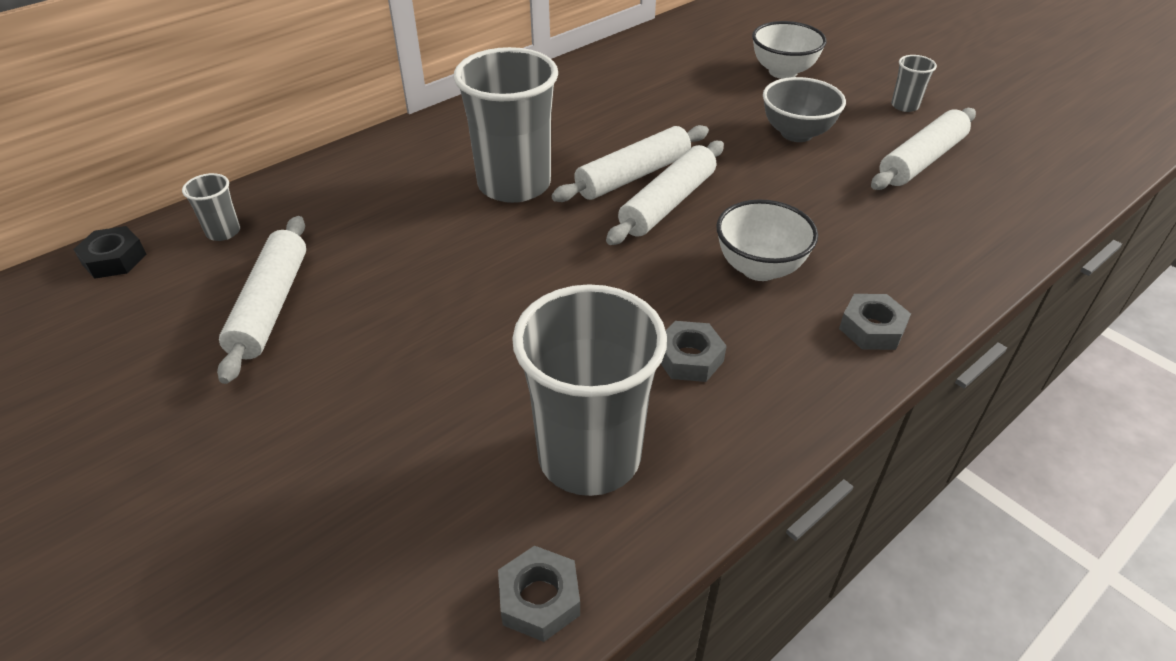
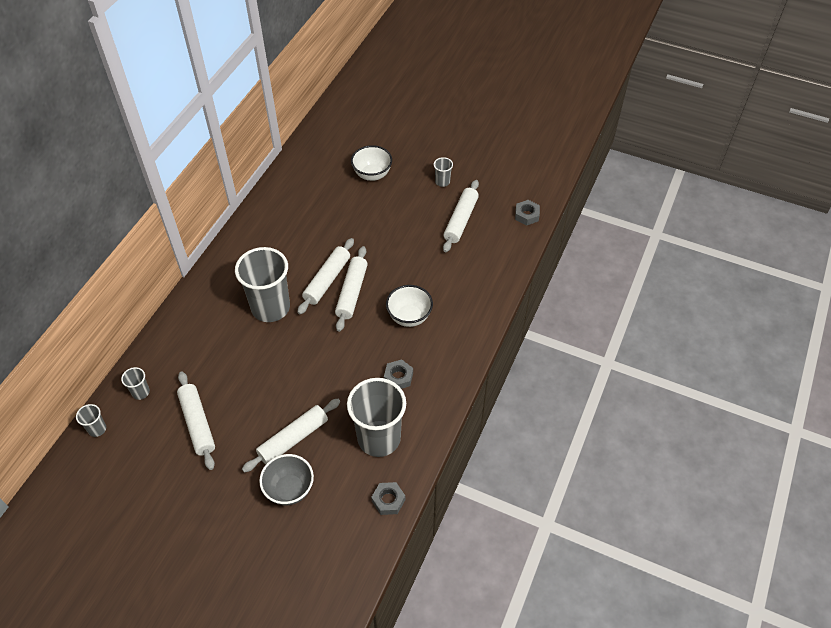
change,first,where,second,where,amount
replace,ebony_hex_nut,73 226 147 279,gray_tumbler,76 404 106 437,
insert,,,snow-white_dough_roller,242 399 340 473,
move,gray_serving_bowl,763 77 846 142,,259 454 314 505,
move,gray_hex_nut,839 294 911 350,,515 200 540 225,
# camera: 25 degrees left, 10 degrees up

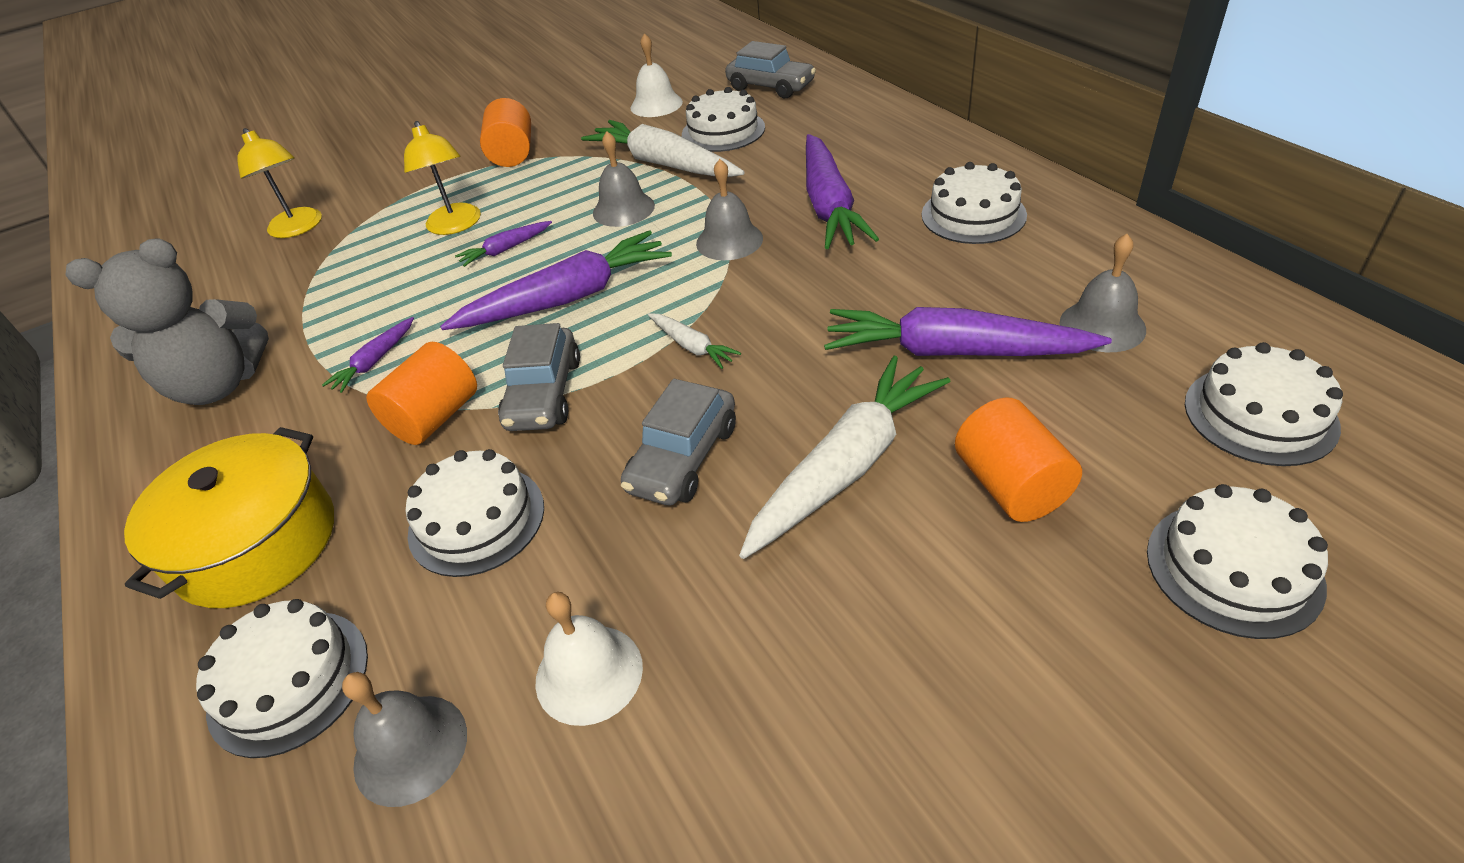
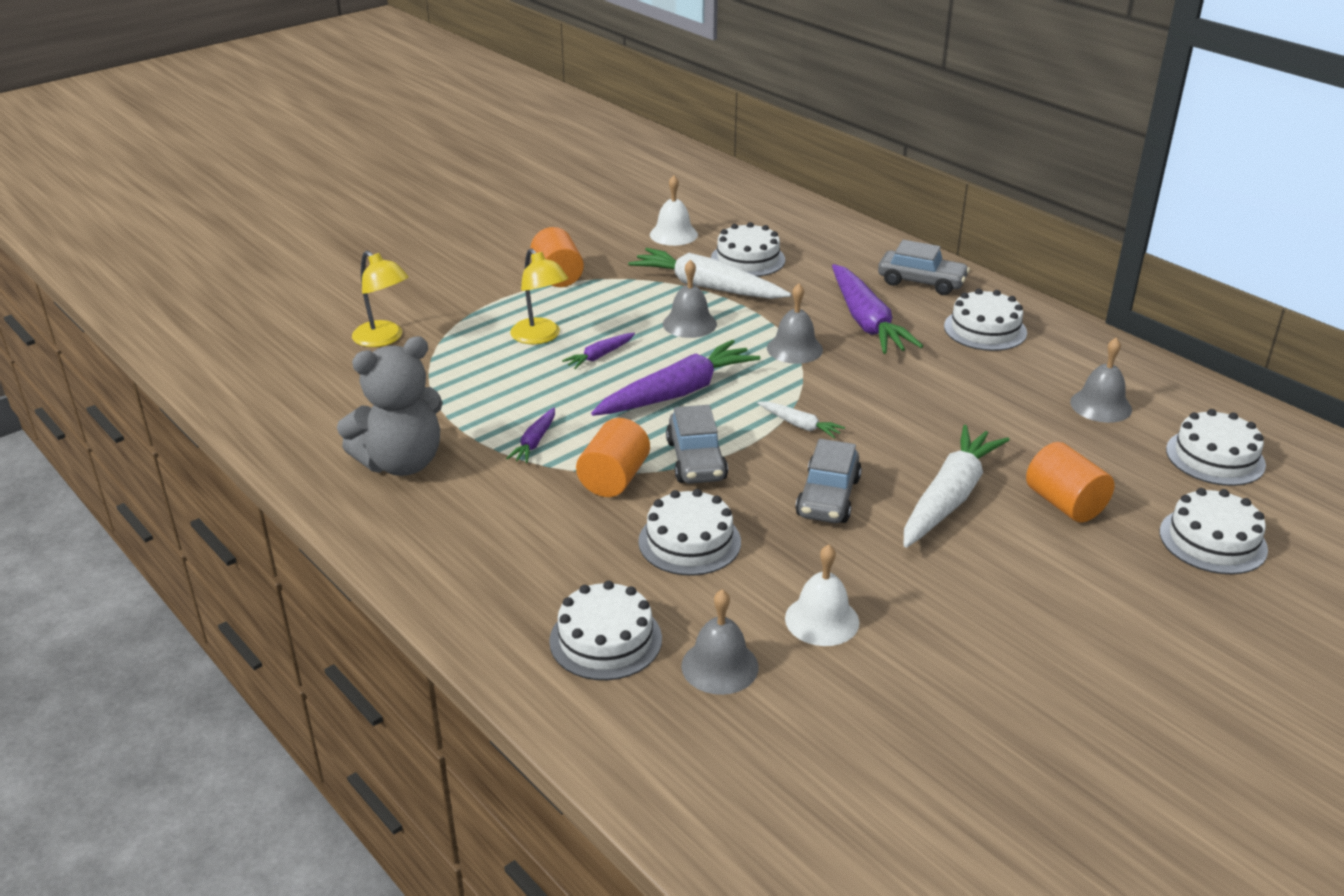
change,first,where,second,where,amount
move,gray_toy_car,725 41 816 98,,878 240 970 295,
delete,bright_yellow_cooking_pot,124 427 334 608,,,
delete,royal_purple_root_vegetable,824 307 1112 356,,,
# camera: 15 degrees left, 10 degrees down

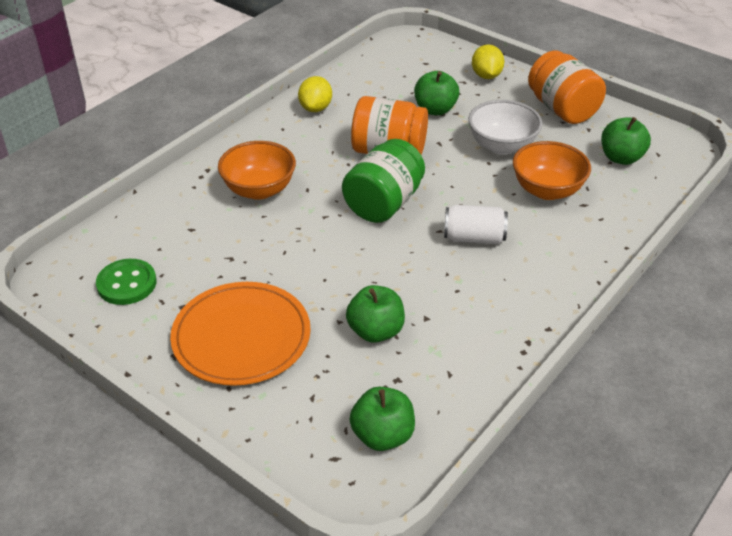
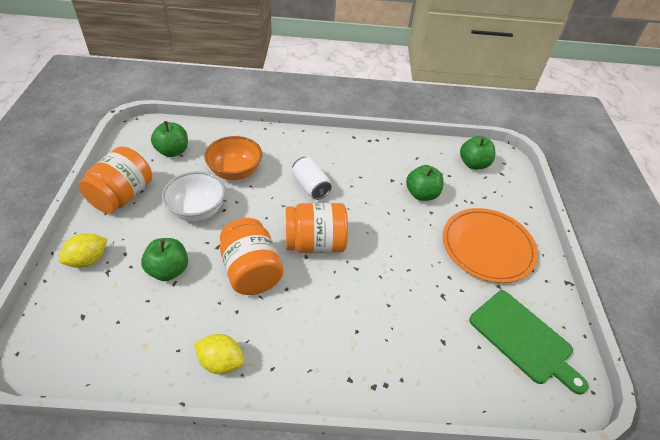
change,first,where,second,where,amount
rotate,bright_yellow_citrus_fruit,298 76 332 112,,194 334 244 374,45 degrees clockwise
recolor,emerald_jar,342 139 425 223,orange-coloured_jar,286 203 348 253,
replace,emerald_sewing_button,96 259 156 305,emerald_bread_board,469 291 589 395,
delete,orange-coloured_serving_bowl,218 141 296 200,,,
# camera: 130 degrees left, 5 degrees up

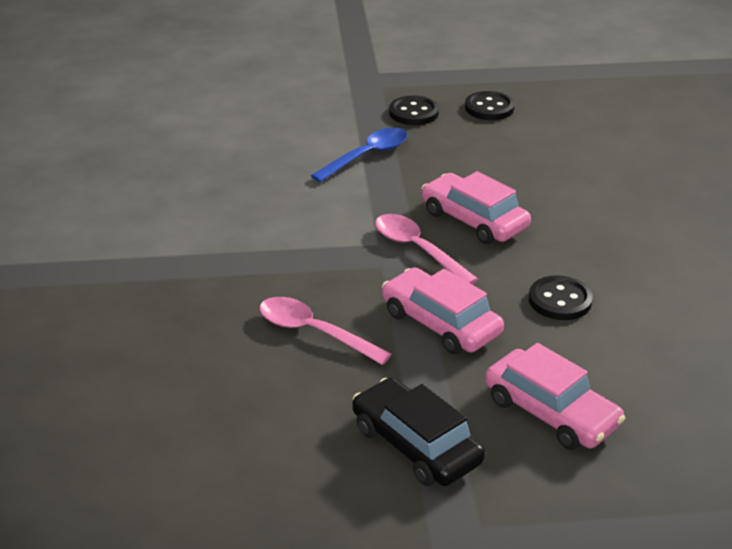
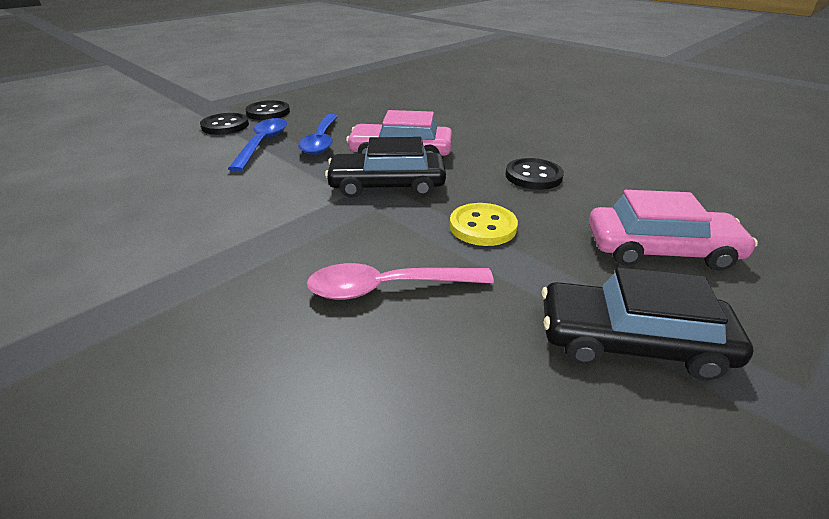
change,first,where,second,where,amount
move,ebony_sewing_button,465 91 515 120,,200 113 249 135,
insert,,,cobalt_teaspoon,298 114 338 155,
replace,rosy_teaspoon,375 214 478 284,ebony_toy_car,325 137 446 198,
replace,rosy_toy_car,382 267 504 354,bright_yellow_sewing_button,450 203 518 246,
# camera: 40 degrees left, 0 degrees up

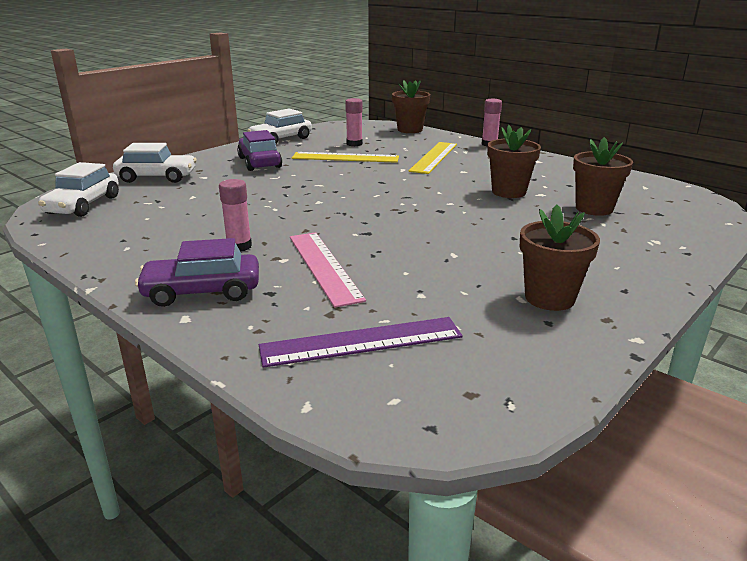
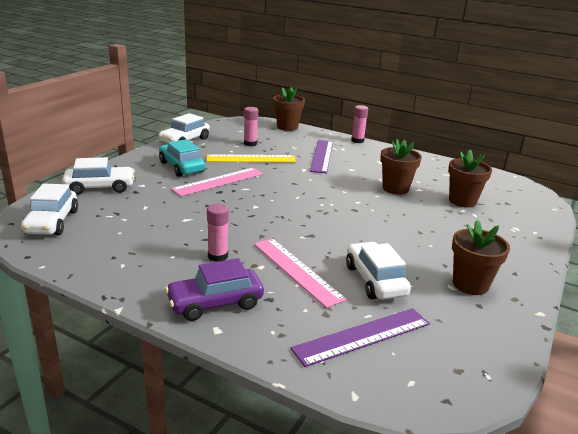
change,first,where,second,where,amount
recolor,royal_purple_toy_car,237 130 282 171,teal_toy_car,159 139 205 177,
insert,,,rosy_ruler,171 168 263 197,
recolor,bright_yellow_ruler,409 142 457 174,royal_purple_ruler,310 140 333 174,
insert,,,snow-white_toy_car,346 242 411 300,
# camera: 15 degrees left, 0 degrees up

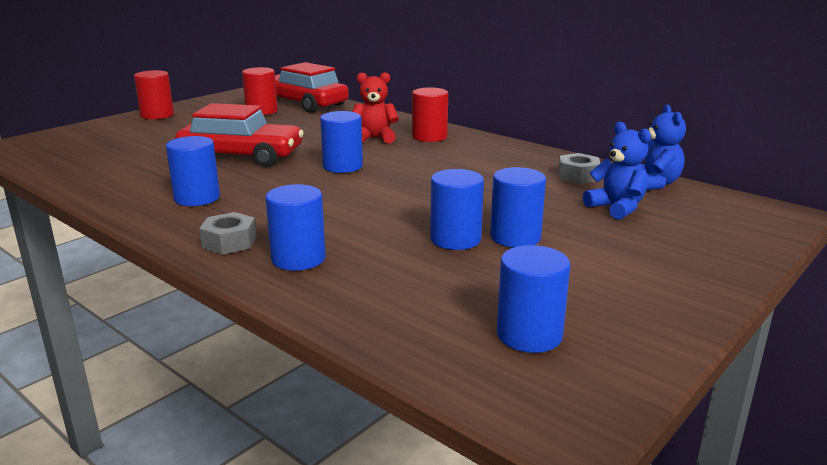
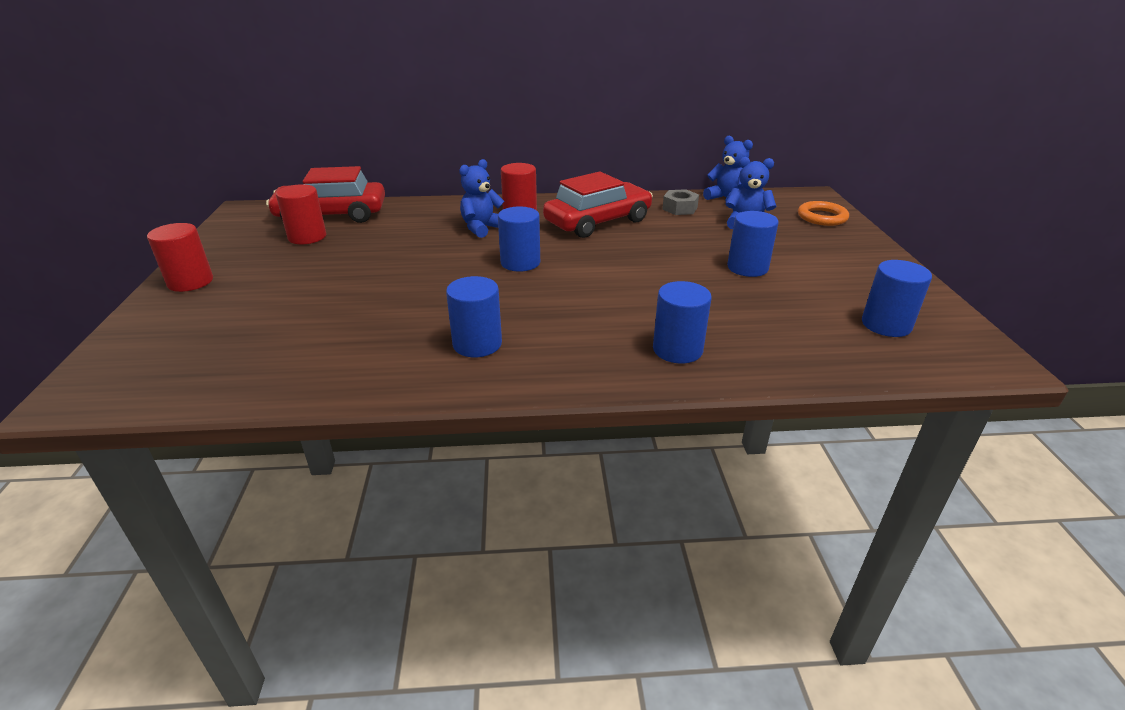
change,first,where,second,where,amount
recolor,scarlet_teddy_bear,352 72 399 144,cobalt_teddy_bear,459 159 504 238,
move,scarlet_toy_car,175 103 304 167,,543 171 653 238,
insert,,,orange-coloured_torus,798 201 849 226,
delete,gray_hex_nut,199 212 257 255,,,
delete,cobalt_cylinder,430 169 484 250,,,
# camera: 45 degrees left, 10 degrees up

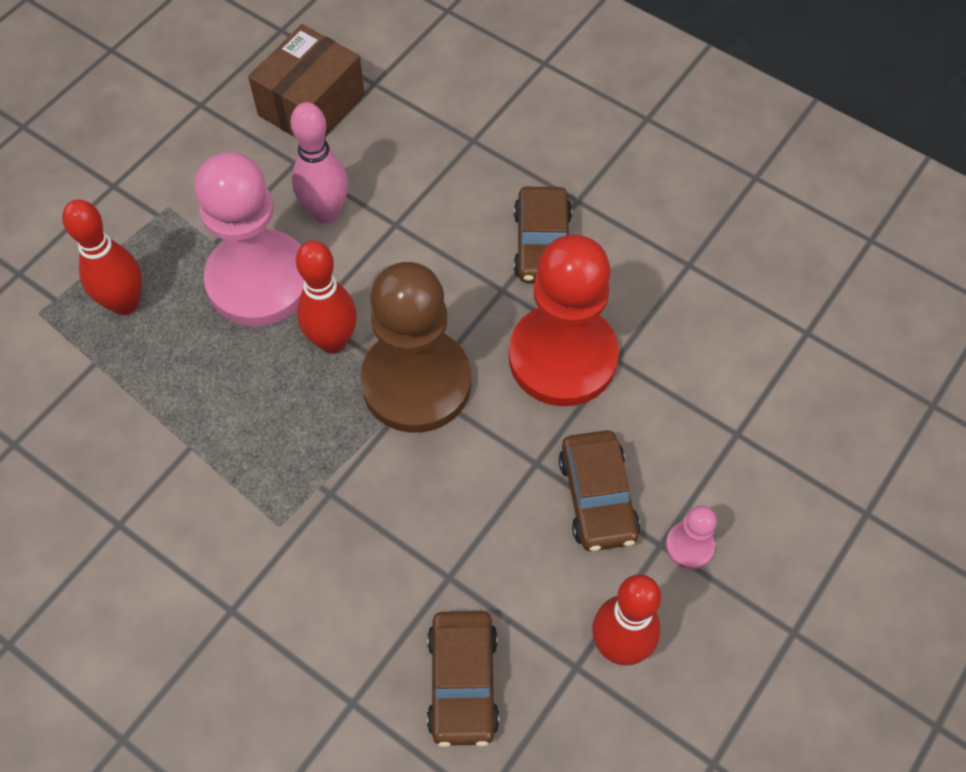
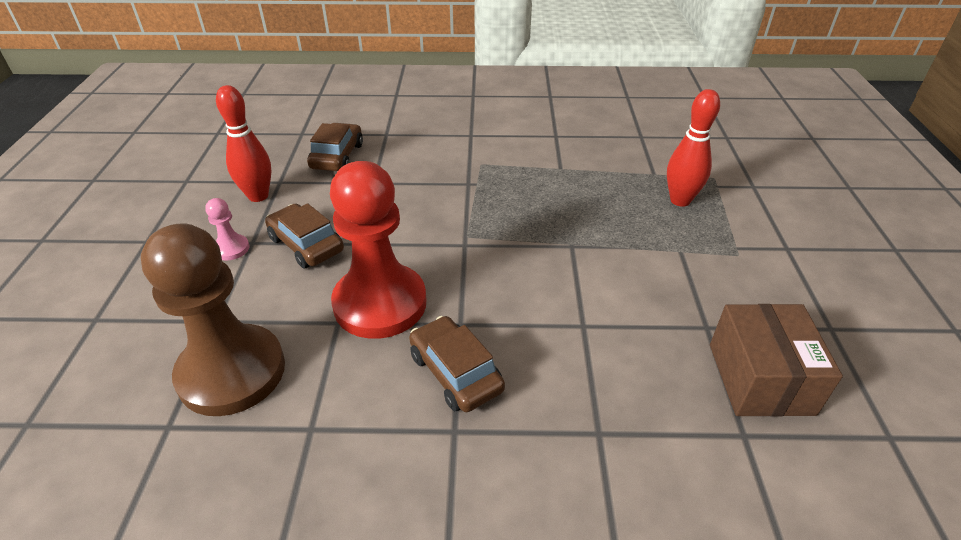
change,first,where,second,where,amount
move,brown_chess_pawn,360 262 471 433,,141 223 285 416,
rotate,brown_toy_car,427 611 499 747,,307 123 363 171,45 degrees clockwise
delete,rosy_chess_pawn,195 152 304 326,,,
delete,rosy_skittle,291 102 348 224,,,
delete,scarlet_skittle,296 241 357 354,,,
# camera: 145 degrees right, 20 degrees down

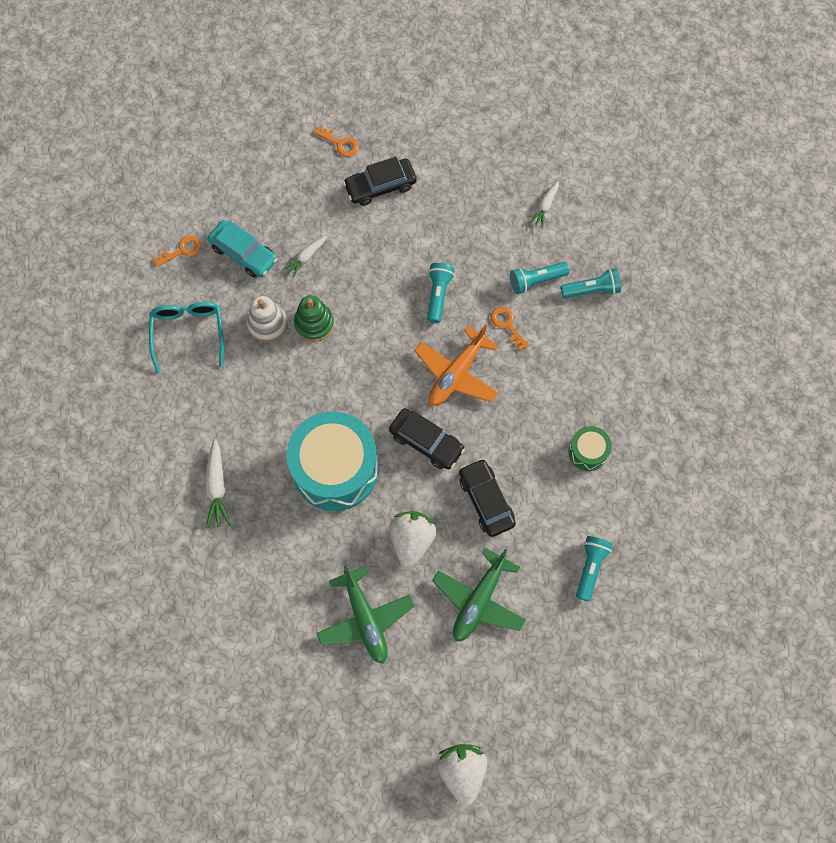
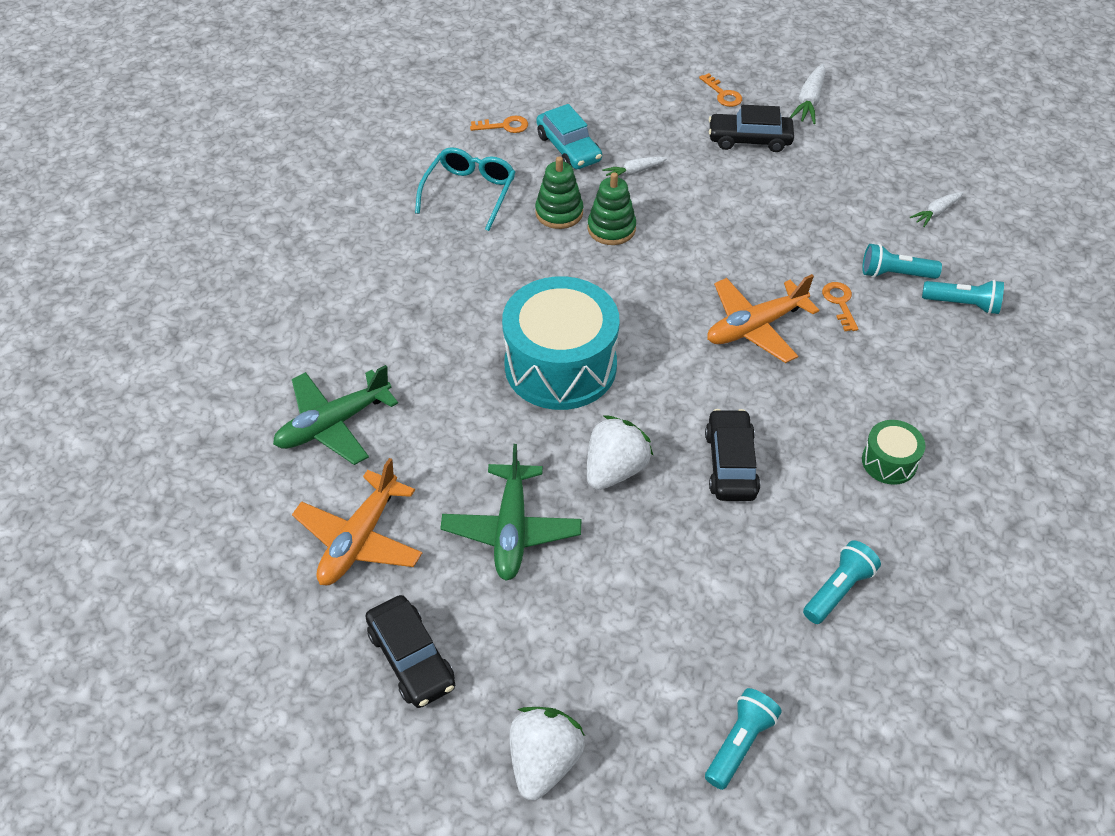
change,first,where,second,where,amount
move,emerald_toy_plane,432 548 526 641,,273 365 398 465,
insert,,,orange-coloured_toy_plane,292 458 422 585,
move,ebony_toy_car,389 408 465 469,,365 595 455 708,
recolor,snow-white_ring_stacker,247 296 287 343,emerald_ring_stacker,535 156 583 229,
move,teal_pocket_torch,427 263 455 323,,705 688 782 790,
move,snow-white_root_vegetable,205 439 231 528,,789 64 825 124,
# camera: 25 degrees right, 20 degrees down

